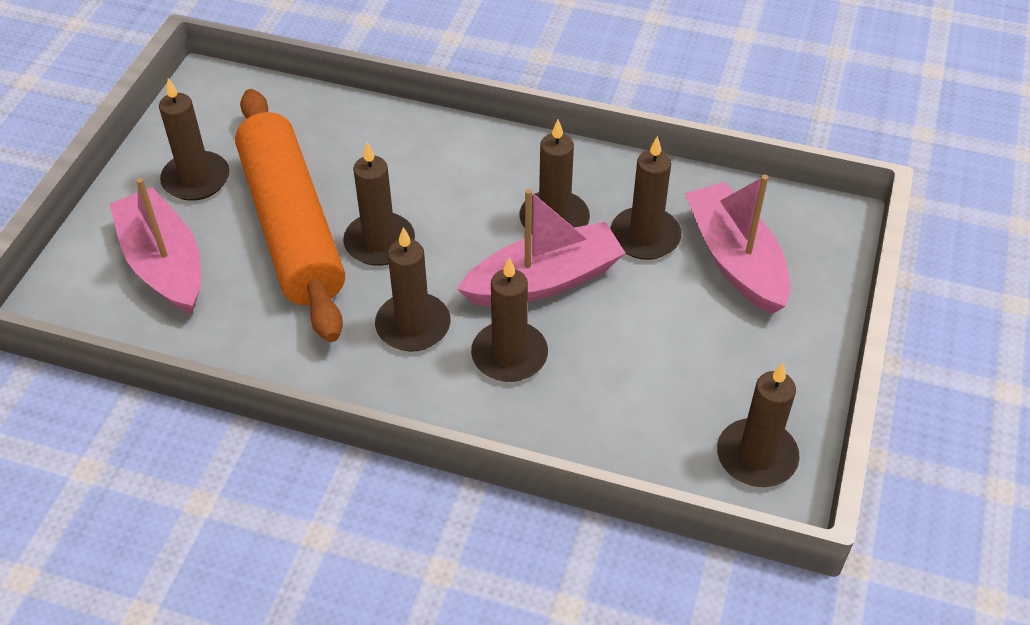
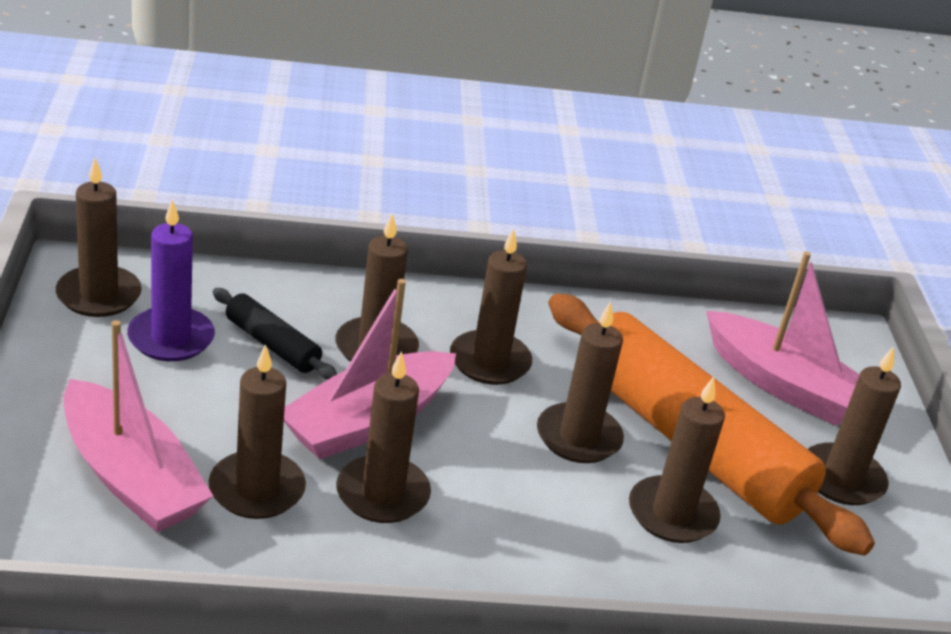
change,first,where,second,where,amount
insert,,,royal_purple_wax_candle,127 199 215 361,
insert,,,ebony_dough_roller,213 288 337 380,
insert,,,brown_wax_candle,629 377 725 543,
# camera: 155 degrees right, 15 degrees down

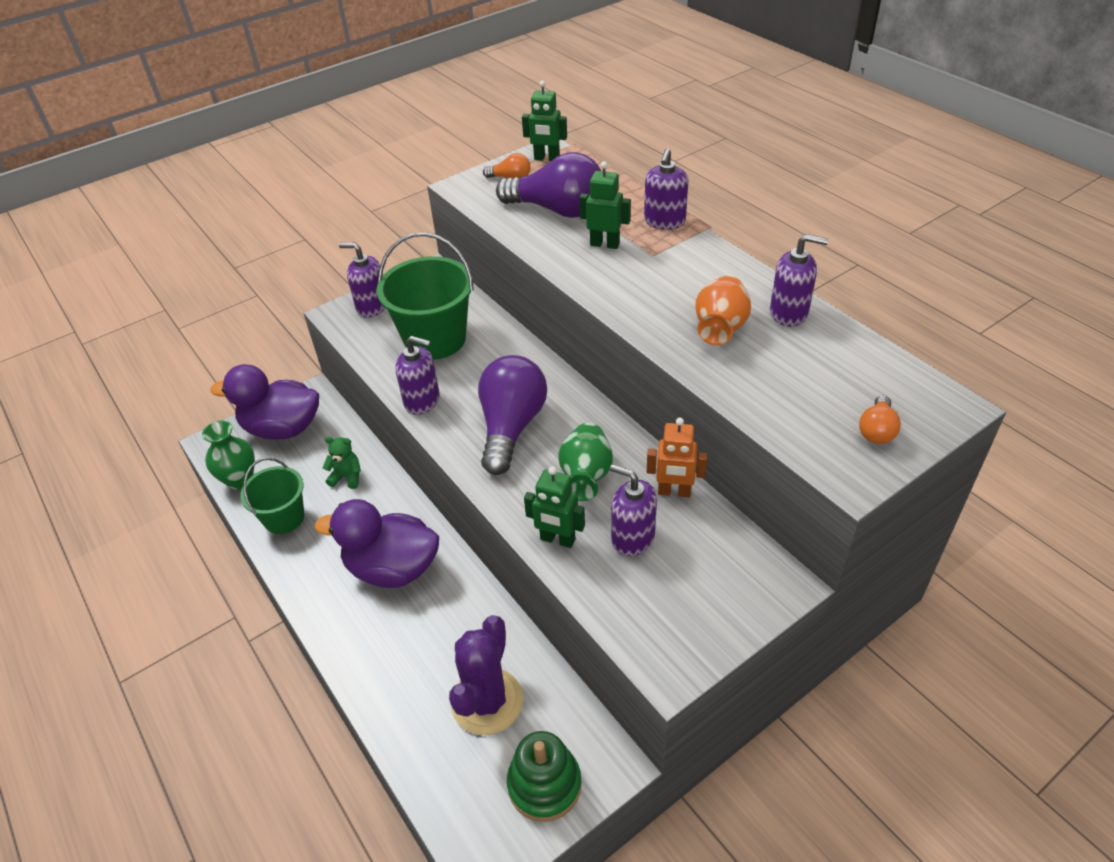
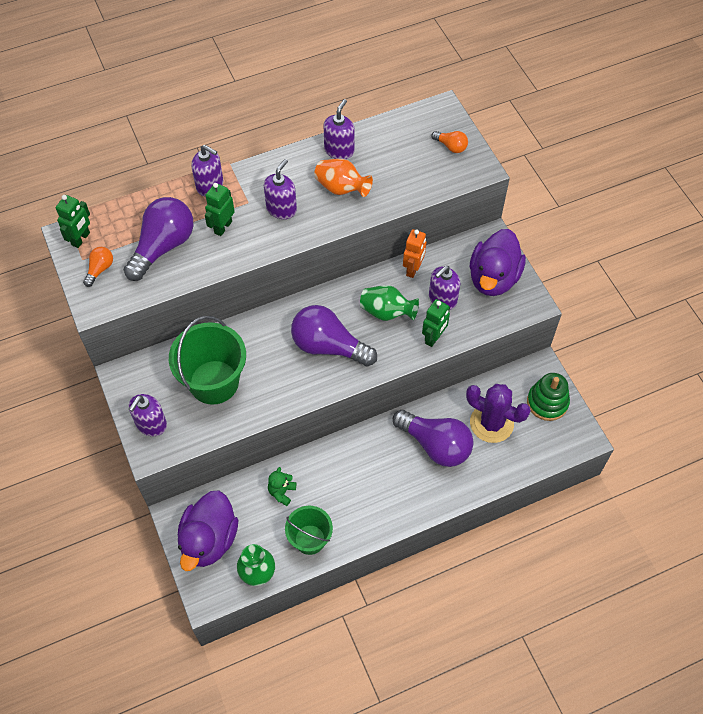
change,first,where,second,where,amount
move,royal_purple_pump_bottle,395 336 440 415,,264 159 297 219,
insert,,,royal_purple_light_bulb,393 410 474 467,
move,royal_purple_duck,315 499 439 588,,470 229 526 296,
# camera: 80 degrees left, 15 degrees up

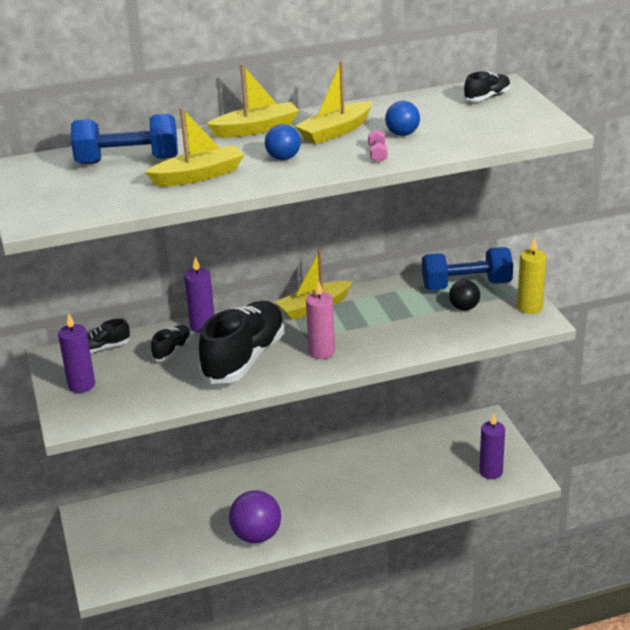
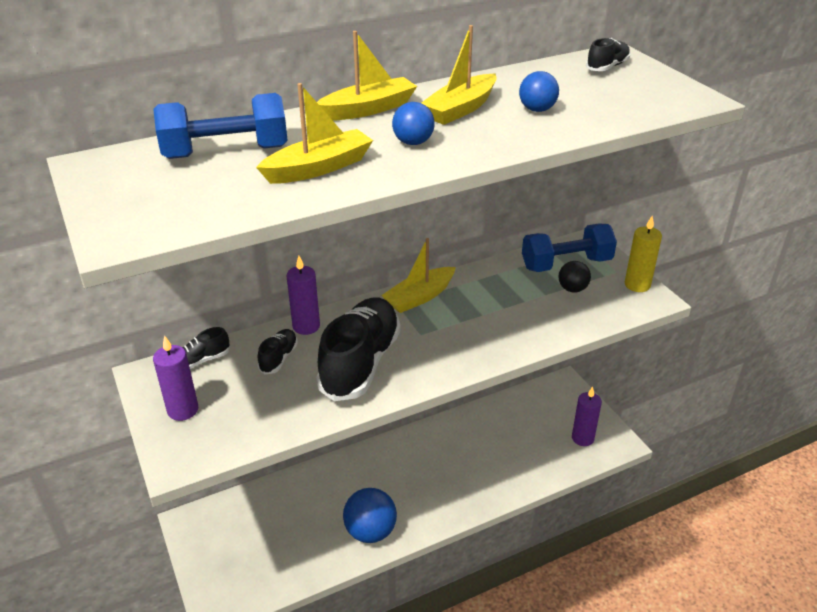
change,first,where,second,where,amount
recolor,royal_purple_play_ball,229 490 281 543,cobalt_play_ball,343 488 397 543,
delete,rosy_wax_candle,306 280 335 359,,,
delete,rosy_dumbbell,368 129 387 163,,,
# camera: 10 degrees left, 5 degrees up

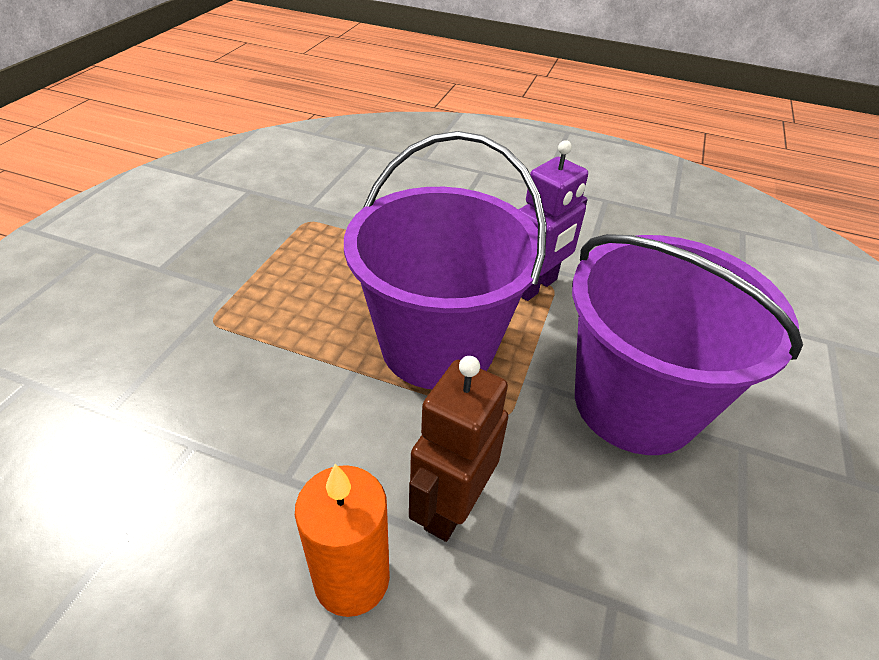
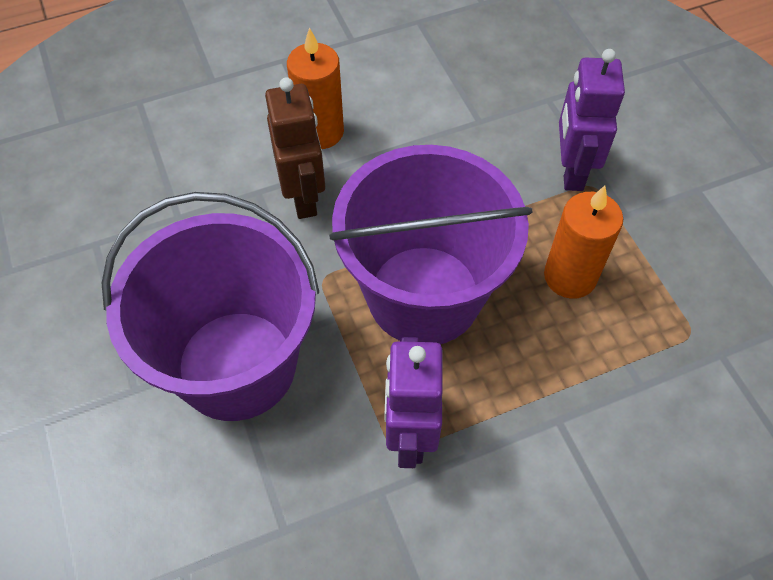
change,first,where,second,where,amount
insert,,,orange-coloured_wax_candle,544 186 623 299,
insert,,,royal_purple_robot,559 49 625 191,
# camera: 140 degrees right, 15 degrees up

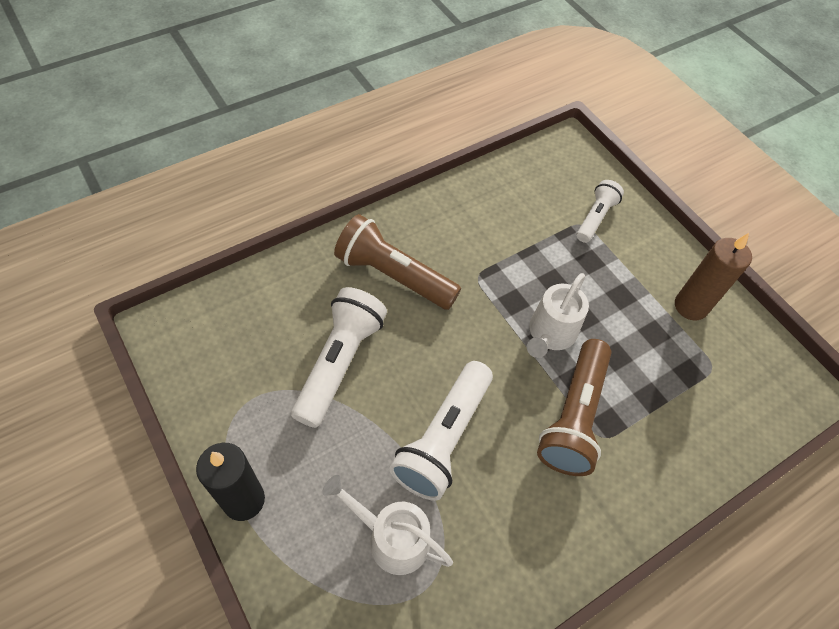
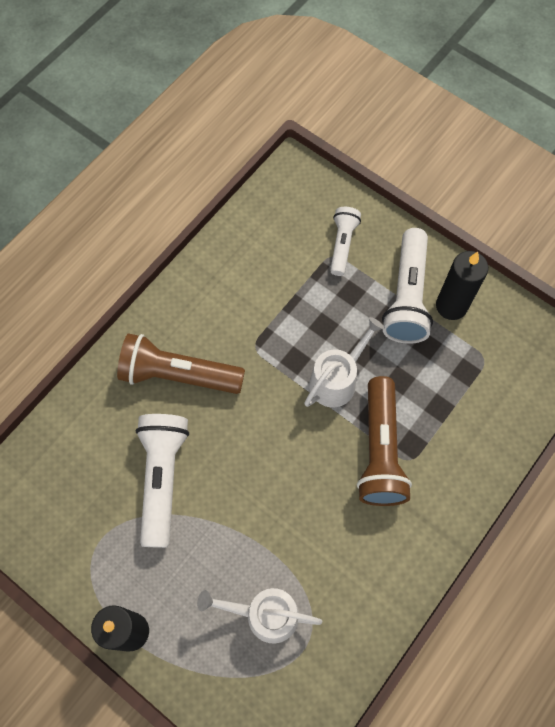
change,first,where,second,where,amount
rotate,snow-white_watering_pot,527 273 589 358,,304 317 385 408,150 degrees counterclockwise
move,snow-white_pocket_torch,389 361 493 501,,382 228 433 344,
recolor,brown_wax_candle,675 233 752 320,ebony_wax_candle,436 251 488 320,
# camera: 15 degrees left, 10 degrees up

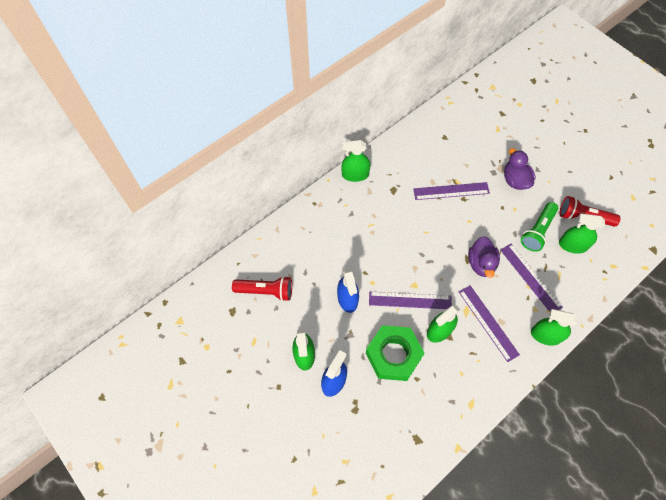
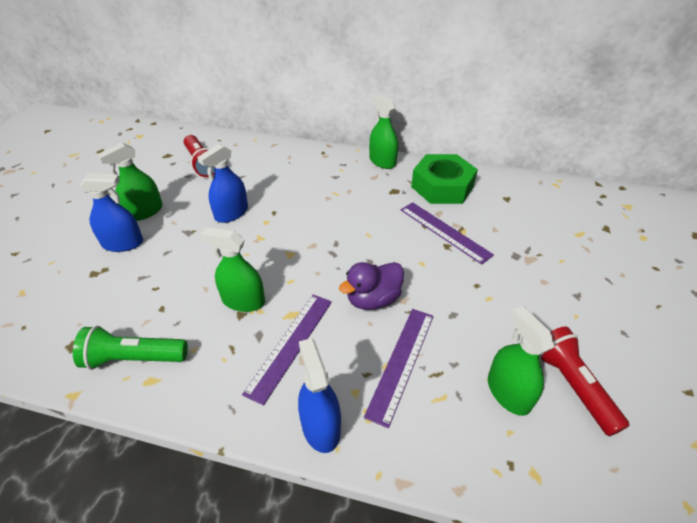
change,first,where,second,where,amount
move,emerald_pocket_torch,521 202 558 252,,73 326 188 370,
recolor,emerald_spray_bottle,531 309 578 346,cobalt_spray_bottle,298 338 341 453,
move,emerald_hex_nut,366 325 424 381,,411 154 478 204,
delete,royal_purple_ruler,369 292 452 309,,,
delete,royal_purple_duck,504 148 536 190,,,
# camera: 55 degrees right, 20 degrees down

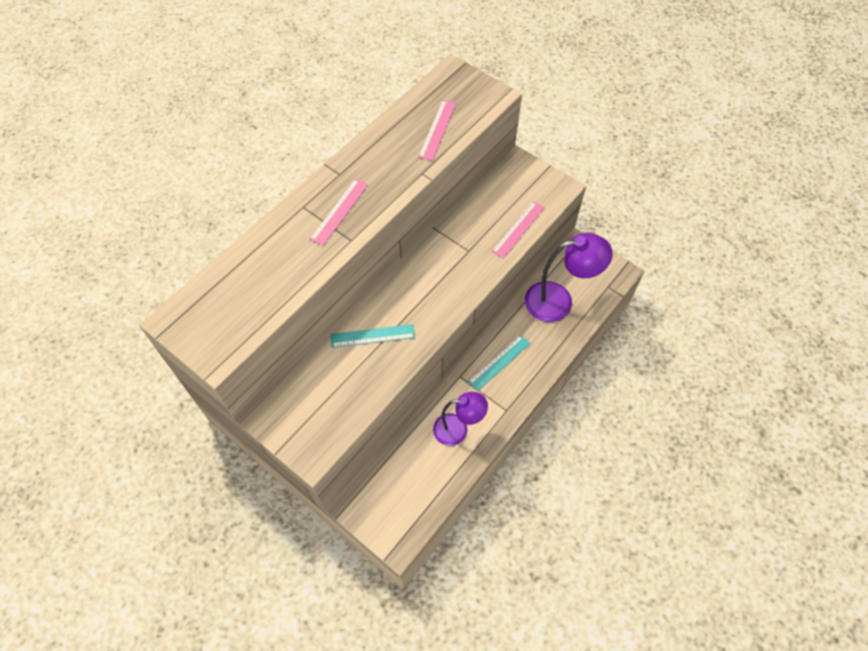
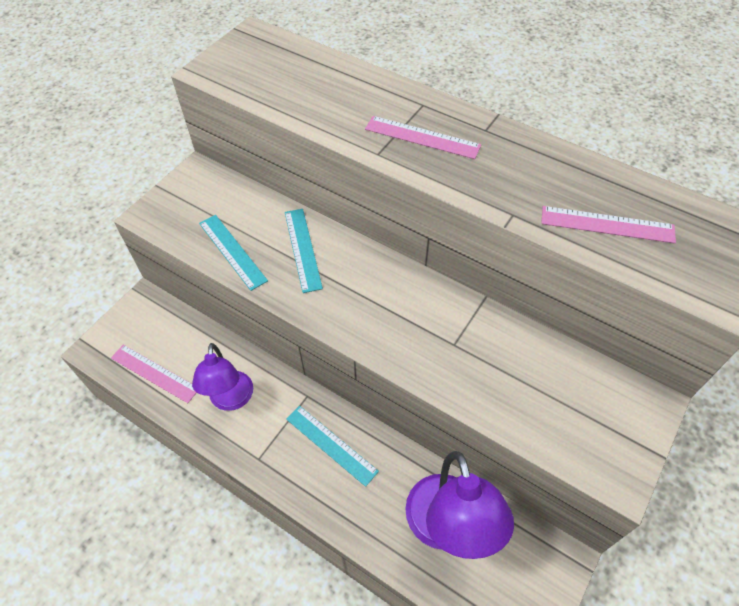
change,first,where,second,where,amount
move,rosy_ruler,492 201 545 259,,111 345 197 403,
insert,,,teal_ruler,199 215 268 291,
# camera: 85 degrees right, 5 degrees down

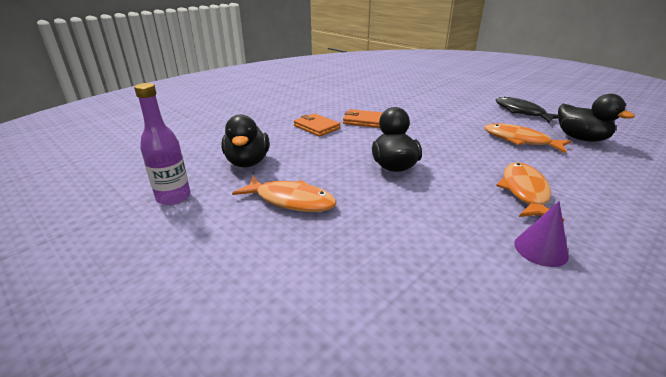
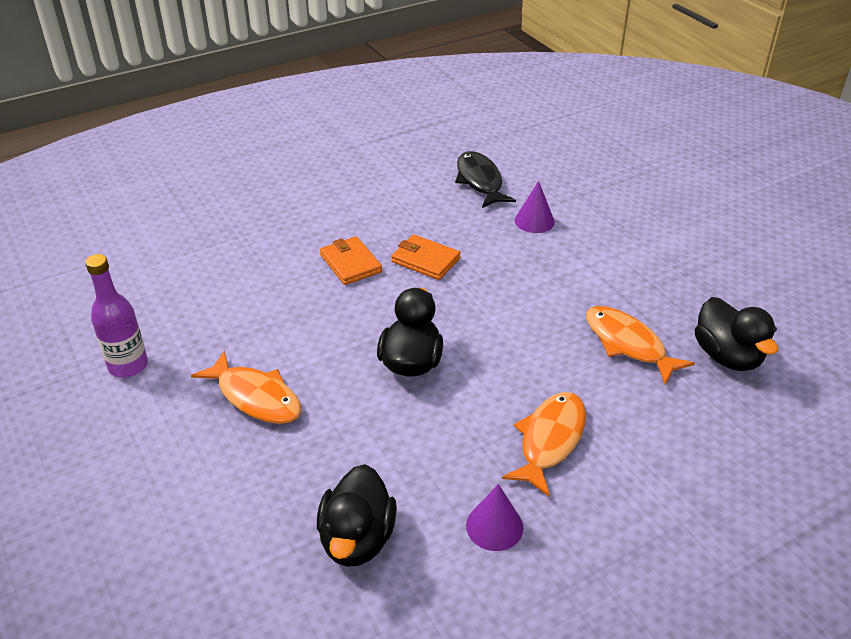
change,first,where,second,where,amount
move,ebony_duck,221 114 269 167,,317 464 397 567,
move,ebony_fish,496 97 558 123,,455 151 516 208,
insert,,,royal_purple_cone,515 181 555 233,
# camera: 15 degrees right, 10 degrees up

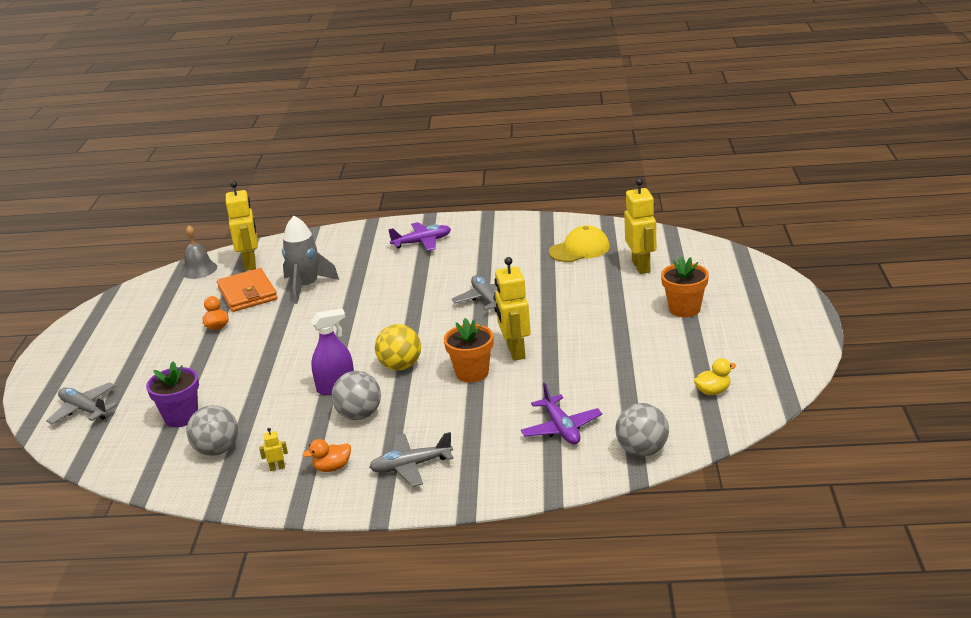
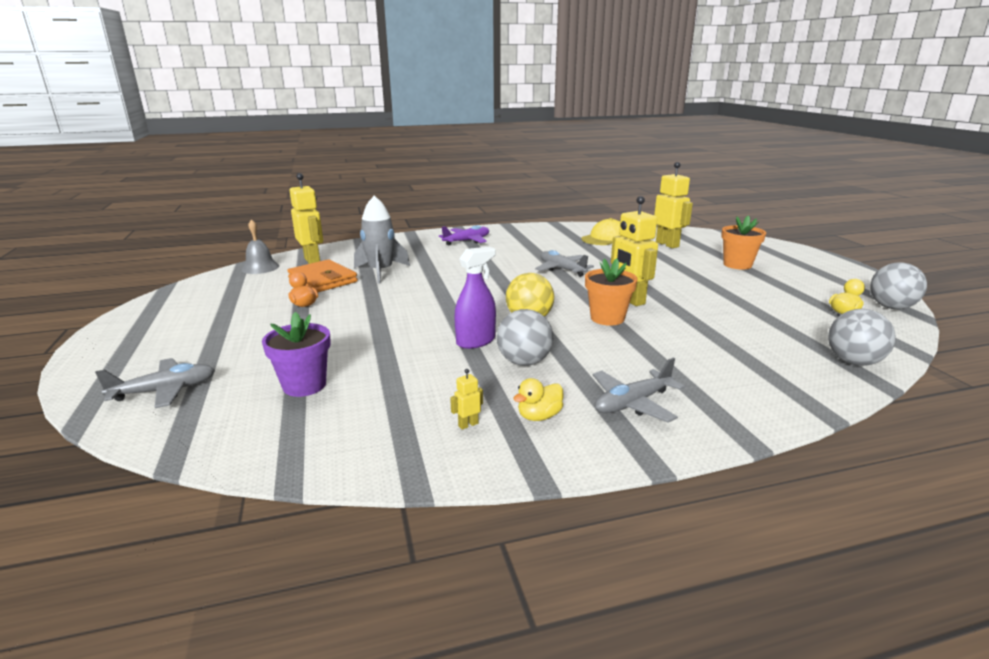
change,first,where,second,where,amount
rotate,gray_toy_plane,46 382 117 424,,95 358 215 408,135 degrees clockwise
recolor,orange-coloured_duck,303 439 351 472,bright_yellow_duck,513 378 564 421,
move,gray_play_ball,187 405 238 456,,870 262 927 309,
delete,royal_purple_toy_plane,521 383 602 444,,,
# camera: 20 degrees left, 5 degrees down

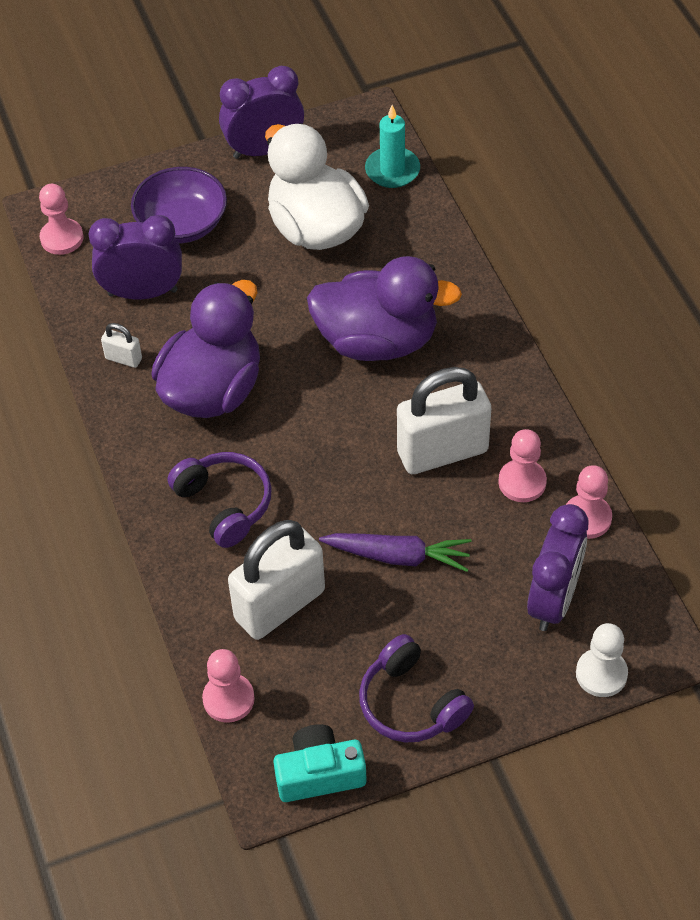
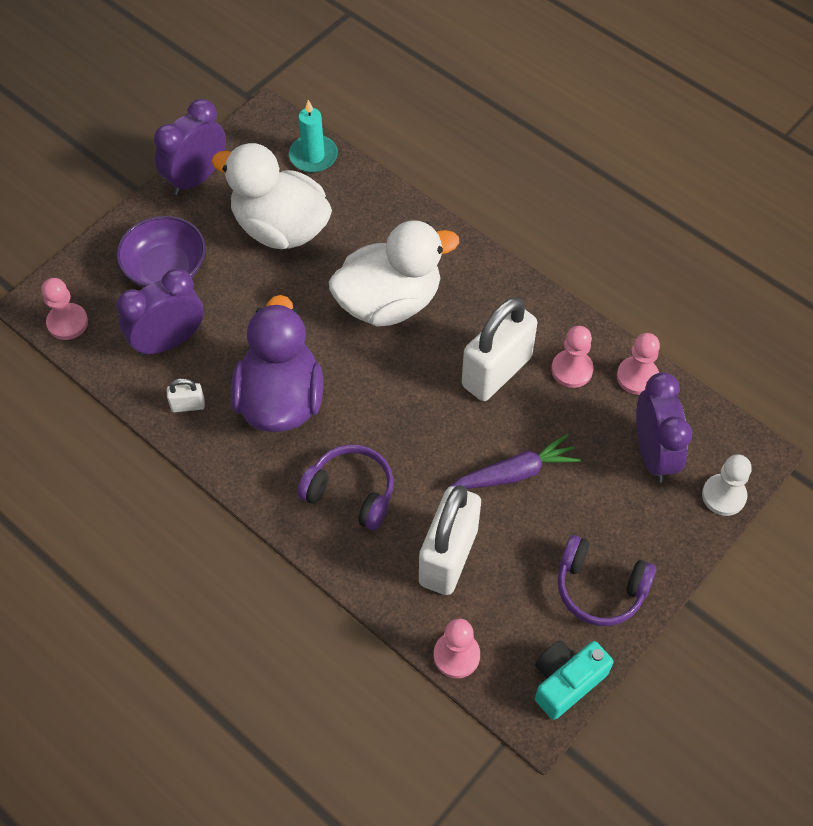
change,first,where,second,where,amount
recolor,royal_purple_duck,307 256 462 361,snow-white_duck,329 220 459 326,
# camera: 30 degrees left, 5 degrees up

